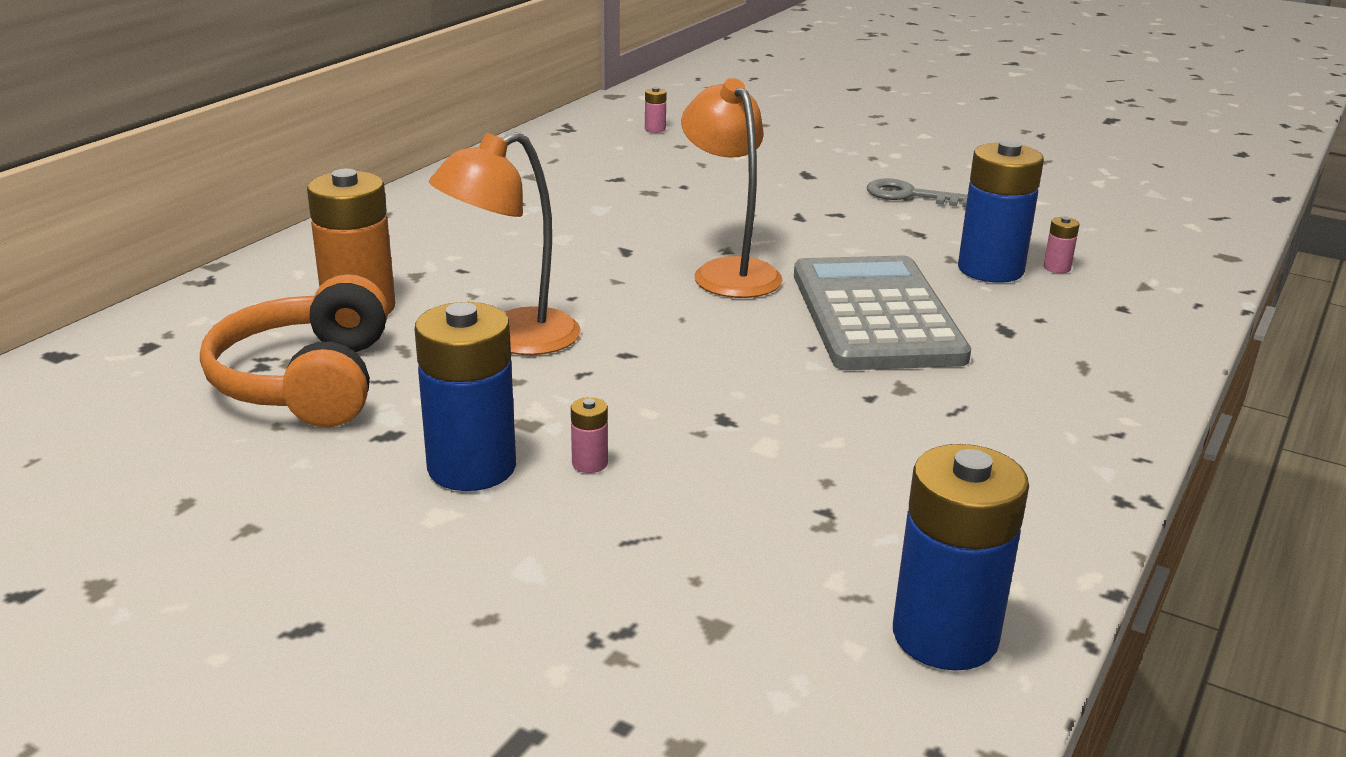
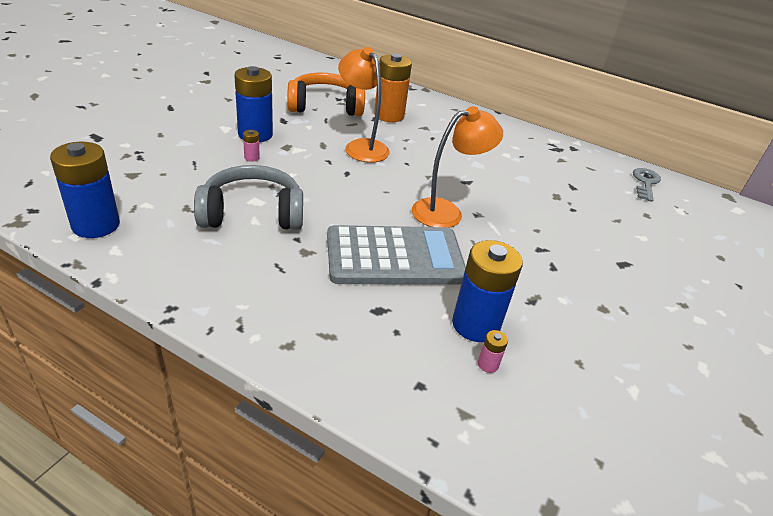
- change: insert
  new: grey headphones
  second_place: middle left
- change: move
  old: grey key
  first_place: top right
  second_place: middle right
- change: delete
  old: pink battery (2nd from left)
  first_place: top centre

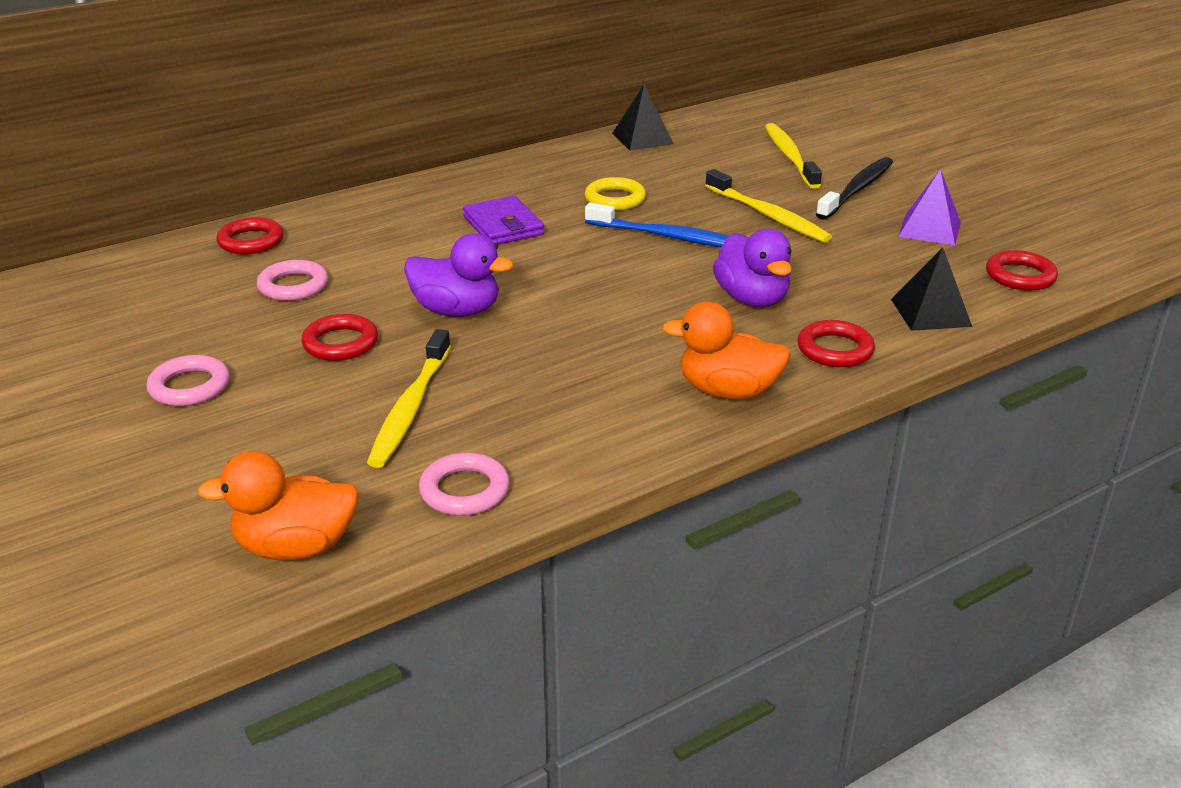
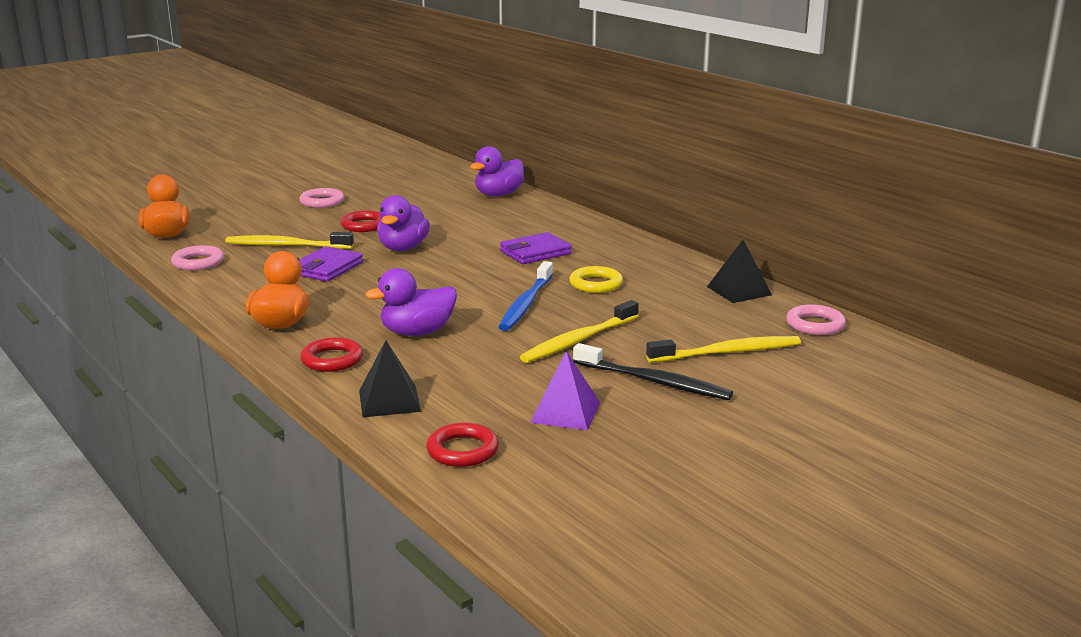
- change: insert
  new: purple wallet (1st from left)
  second_place: middle left
- change: replace
  old: red ring (1st from left)
  new: purple duck (3rd from left)
  first_place: top left
  second_place: top centre
- change: move
  old: pink ring (2nd from left in the first image)
  new: pink ring (3rd from left)
  first_place: middle left
  second_place: middle right

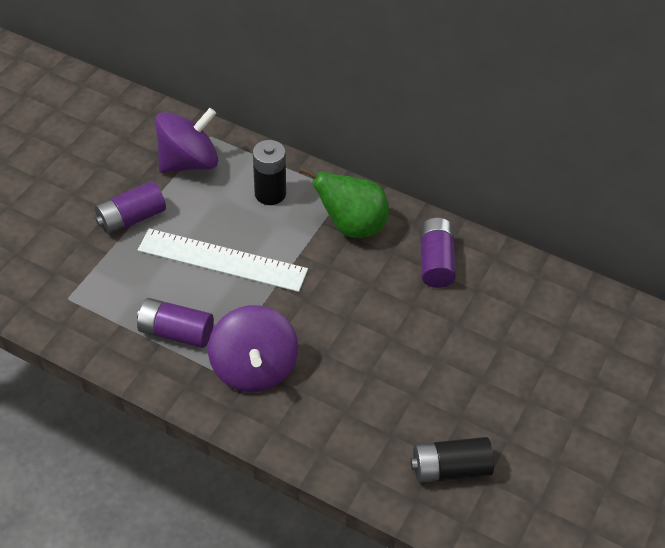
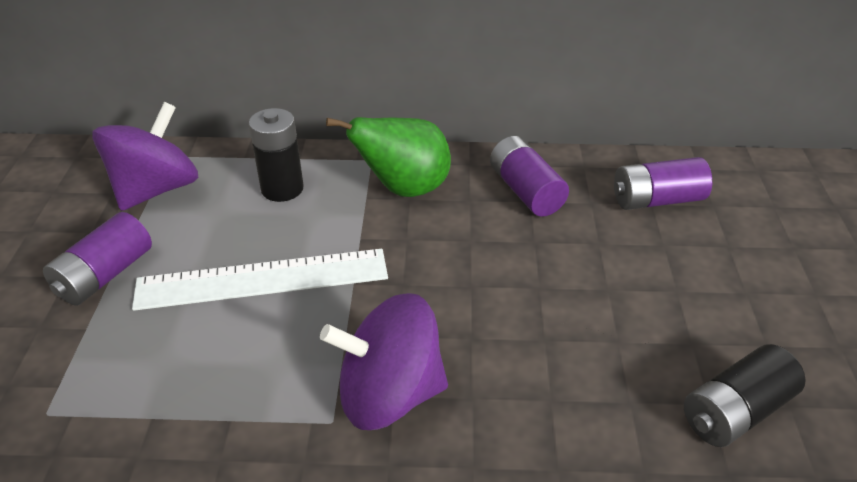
- change: rotate
  old: purple spinning top (2nd from left)
  first_place: centre
  second_place: bottom centre
  degrees: 120
- change: move
  old: purple battery (2nd from left in the first image)
  new: purple battery (3rd from left)
  first_place: middle left
  second_place: middle right

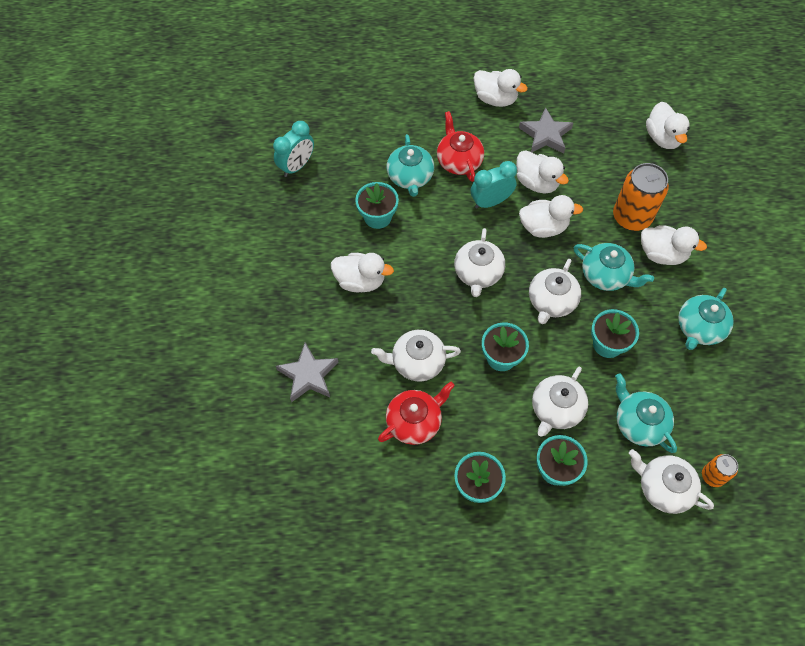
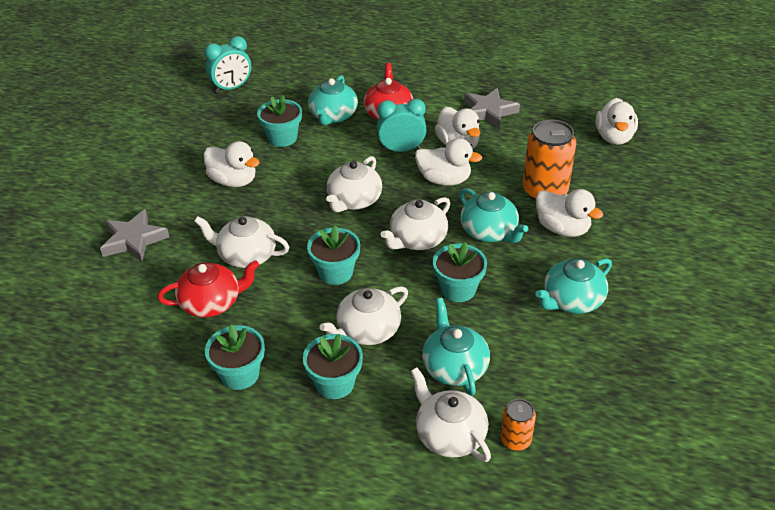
- change: delete
  old: white duck (2nd from left)
  first_place: top centre

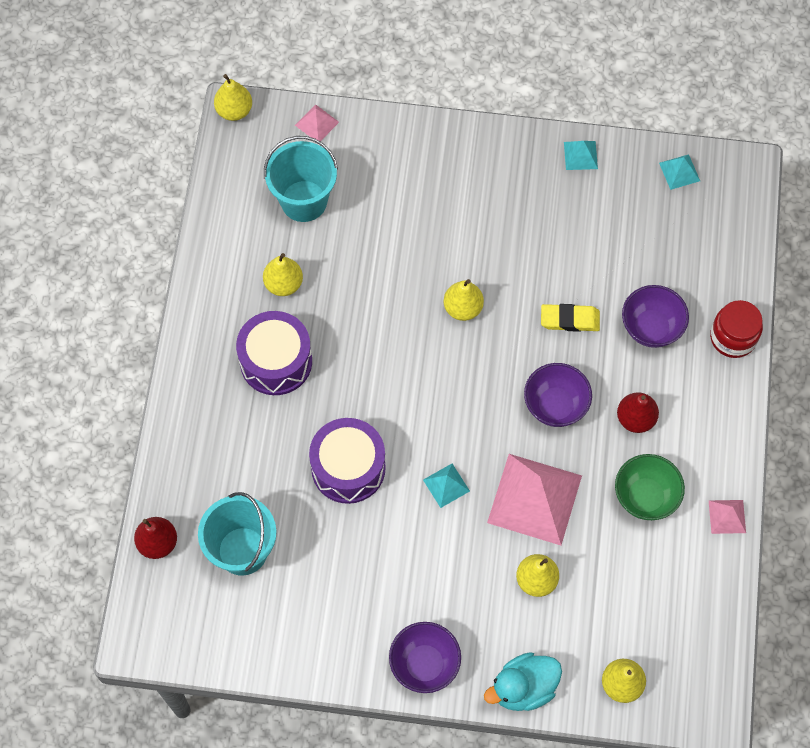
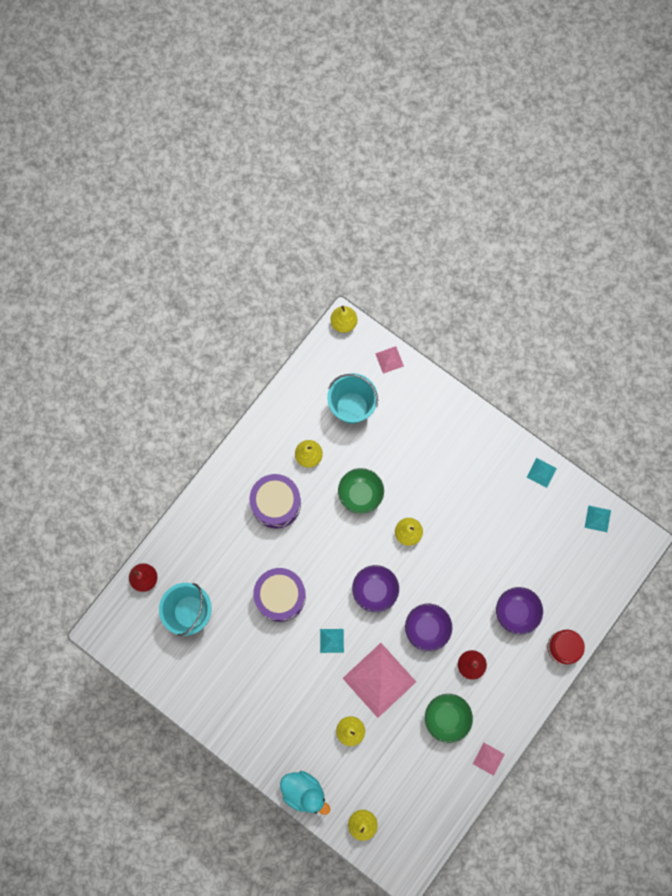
- change: rotate
  old: turquoise duck
  first_place: bottom centre
  second_place: bottom centre
  degrees: -150
- change: insert
  new: green bowl (1st from left)
  second_place: centre
- change: move
  old: purple bowl (1st from left)
  first_place: bottom centre
  second_place: centre
- change: delete
  old: yellow eraser
  first_place: middle right

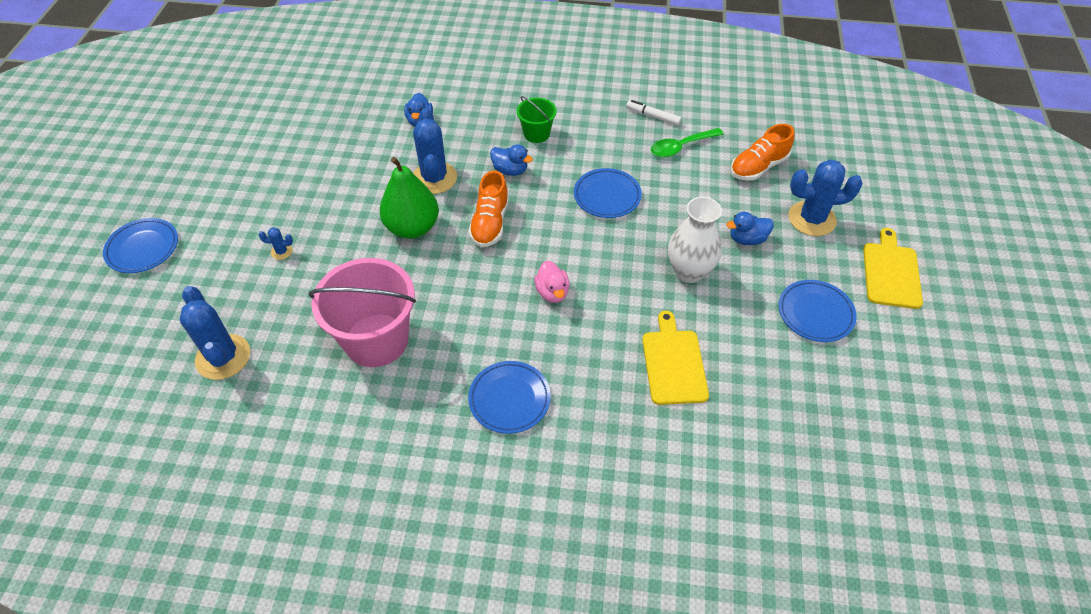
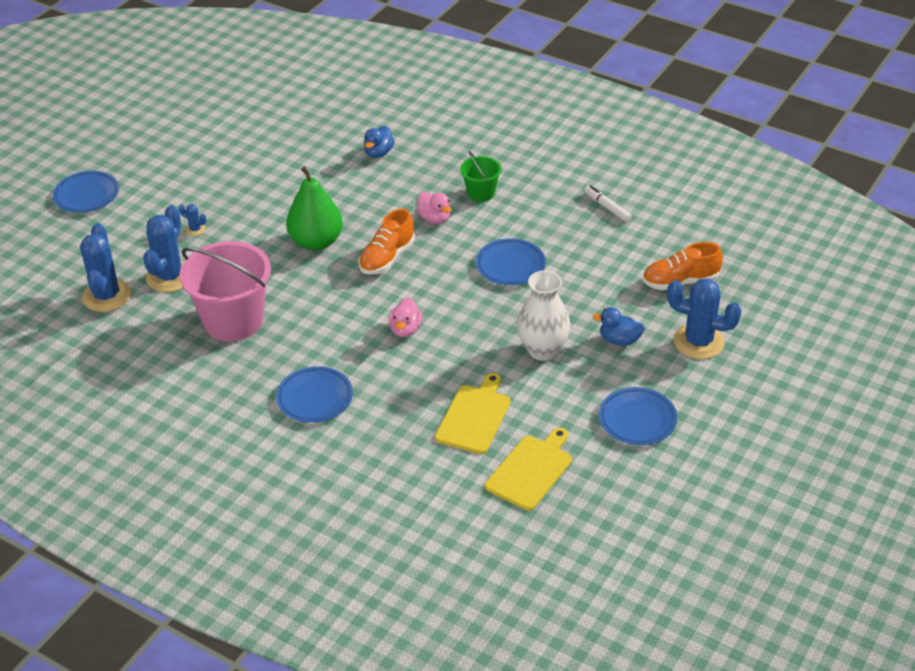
- change: move
  old: blue cactus (3rd from left in the first image)
  new: blue cactus (2nd from left)
  first_place: top centre
  second_place: middle left
- change: recolor
  old: blue duck (2nd from left)
  new: pink duck (2nd from left)
  first_place: top centre
  second_place: top centre
- change: move
  old: yellow cutting board (2nd from left)
  first_place: middle right
  second_place: bottom centre
- change: delete
  old: green spoon
  first_place: top centre

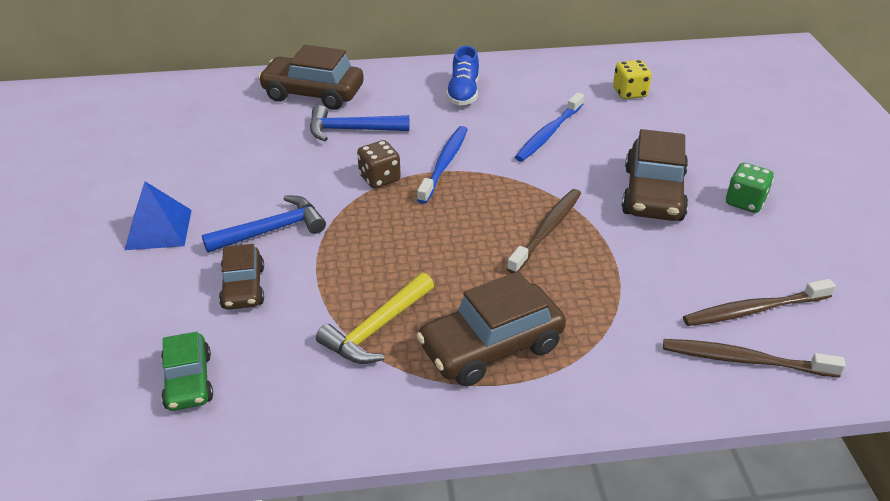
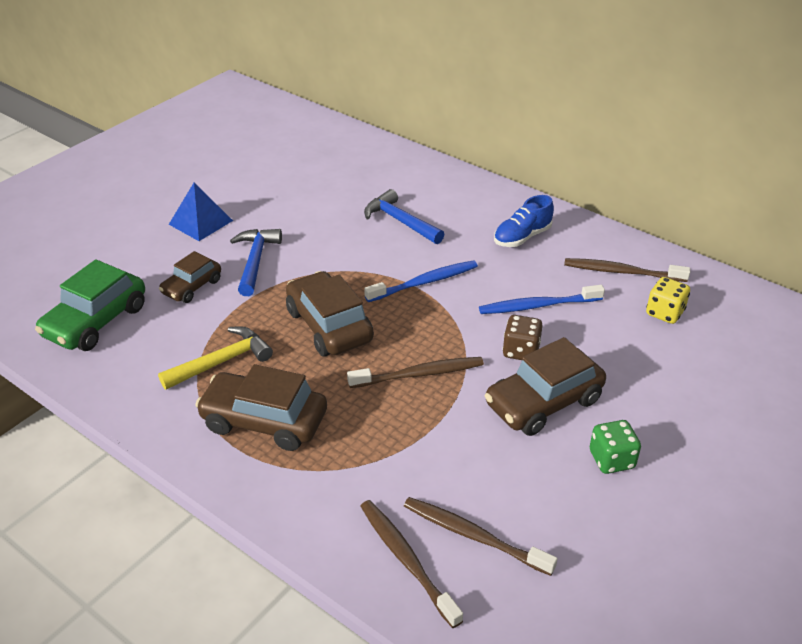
- change: resize
  old: green car
  first_place: bottom left
  second_place: middle left
  factor: 1.65
- change: rotate
  old: yellow hammer
  first_place: centre
  second_place: middle left
  degrees: 150
- change: rotate
  old: blue hammer (1st from left)
  first_place: middle left
  second_place: middle left
  degrees: -105
- change: move
  old: brown car (2nd from left in the first image)
  new: brown car (3rd from left)
  first_place: top centre
  second_place: centre
- change: move
  old: brown dice
  first_place: top centre
  second_place: centre
- change: insert
  new: brown toothbrush (4th from left)
  second_place: middle right

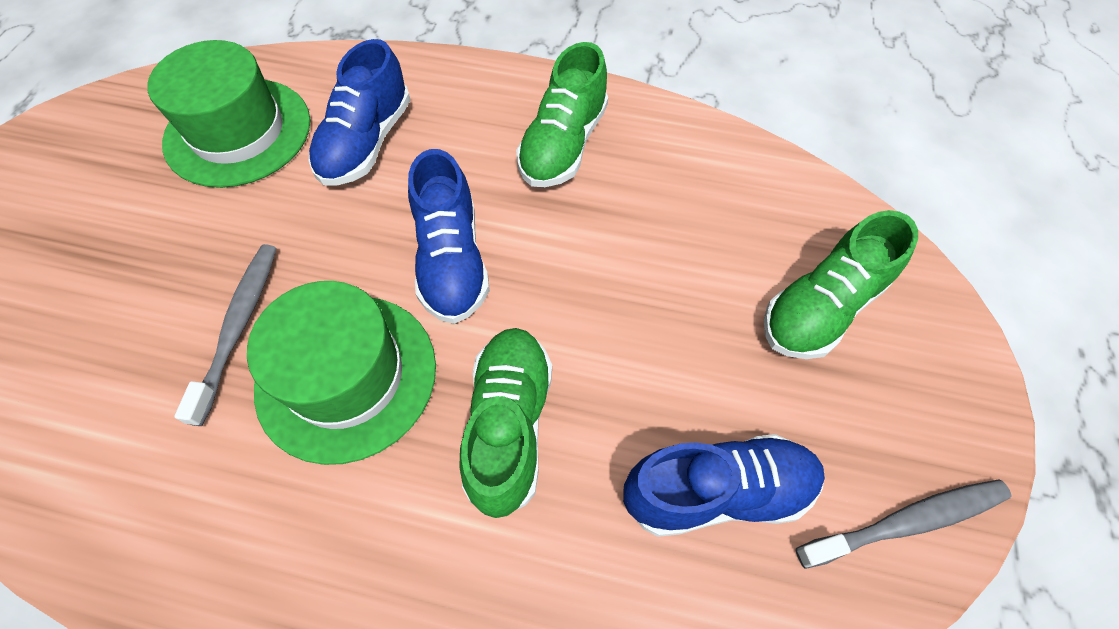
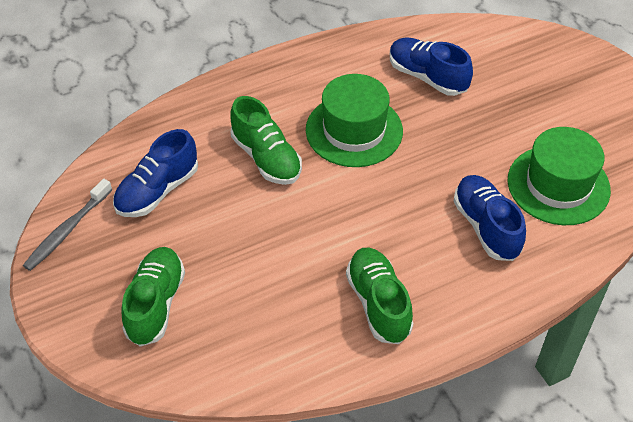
- change: move
  old: blue shoe (2nd from left)
  first_place: centre
  second_place: top right
- change: delete
  old: grey toothbrush (1st from left)
  first_place: middle left

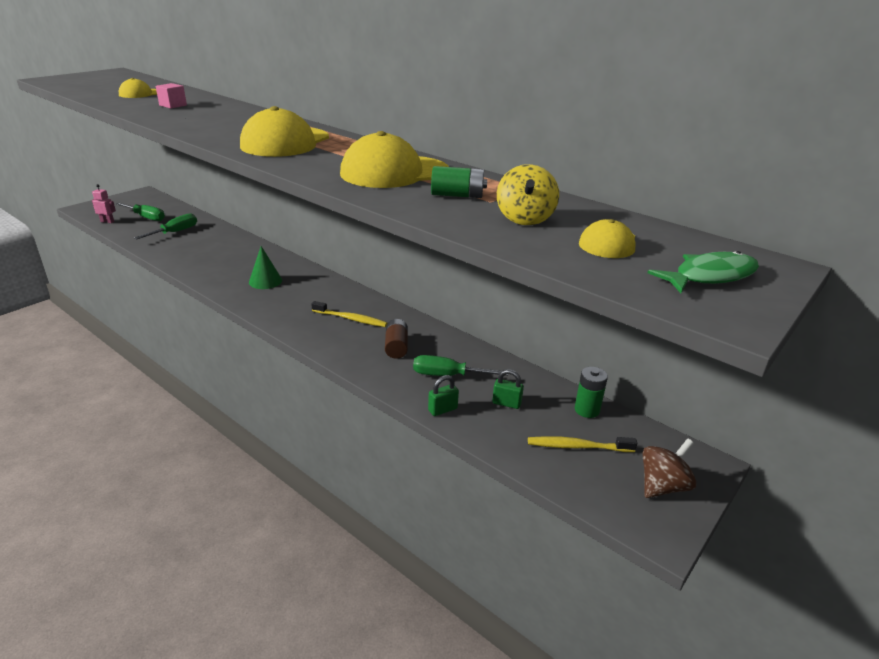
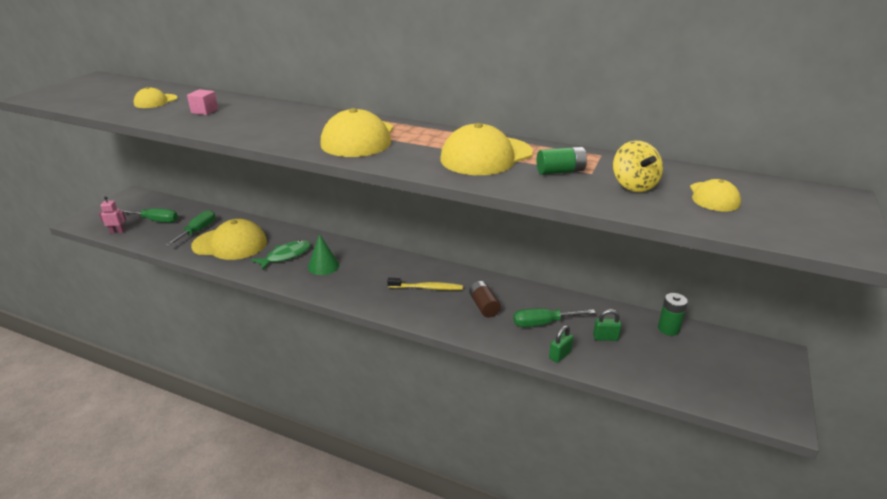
- change: insert
  new: yellow cap (2nd from left)
  second_place: middle left
- change: move
  old: green fish
  first_place: middle right
  second_place: middle left
- change: delete
  old: yellow toothbrush (2nd from left)
  first_place: bottom centre
- change: delete
  old: brown spinning top
  first_place: bottom right

